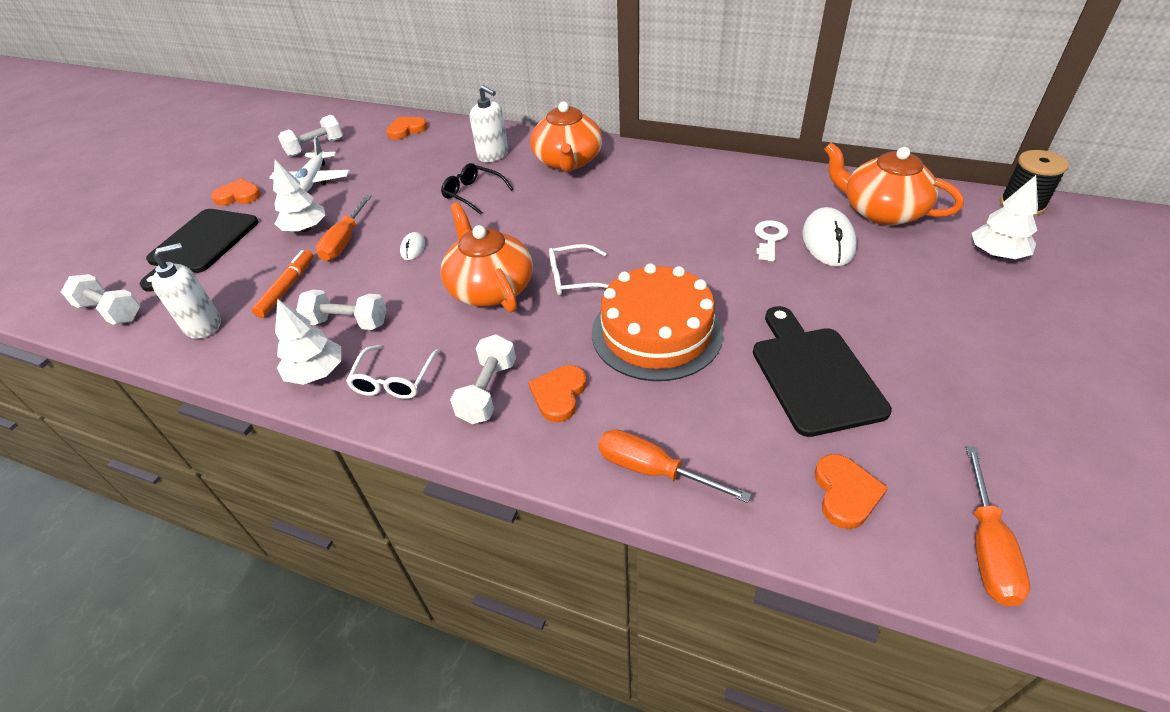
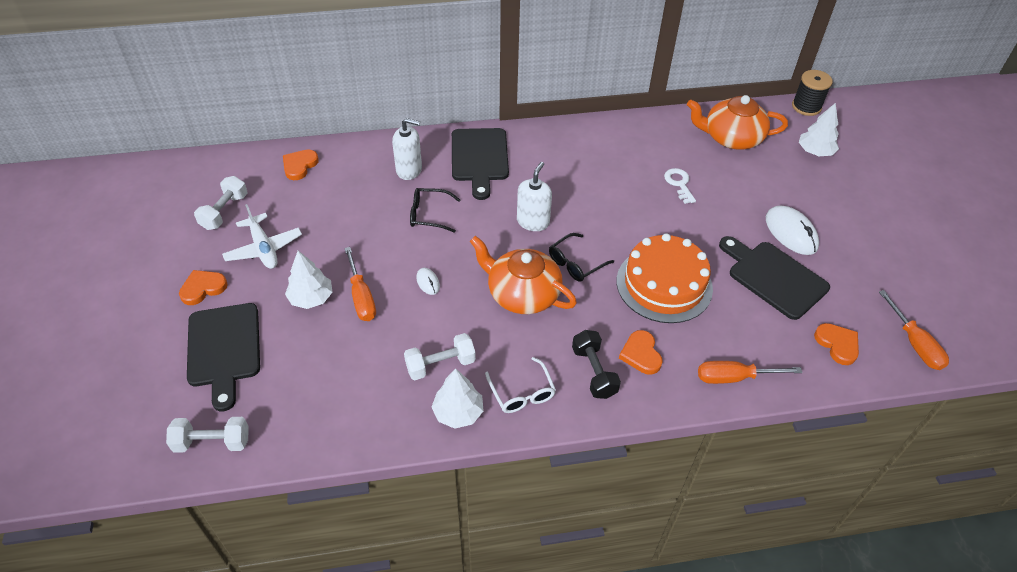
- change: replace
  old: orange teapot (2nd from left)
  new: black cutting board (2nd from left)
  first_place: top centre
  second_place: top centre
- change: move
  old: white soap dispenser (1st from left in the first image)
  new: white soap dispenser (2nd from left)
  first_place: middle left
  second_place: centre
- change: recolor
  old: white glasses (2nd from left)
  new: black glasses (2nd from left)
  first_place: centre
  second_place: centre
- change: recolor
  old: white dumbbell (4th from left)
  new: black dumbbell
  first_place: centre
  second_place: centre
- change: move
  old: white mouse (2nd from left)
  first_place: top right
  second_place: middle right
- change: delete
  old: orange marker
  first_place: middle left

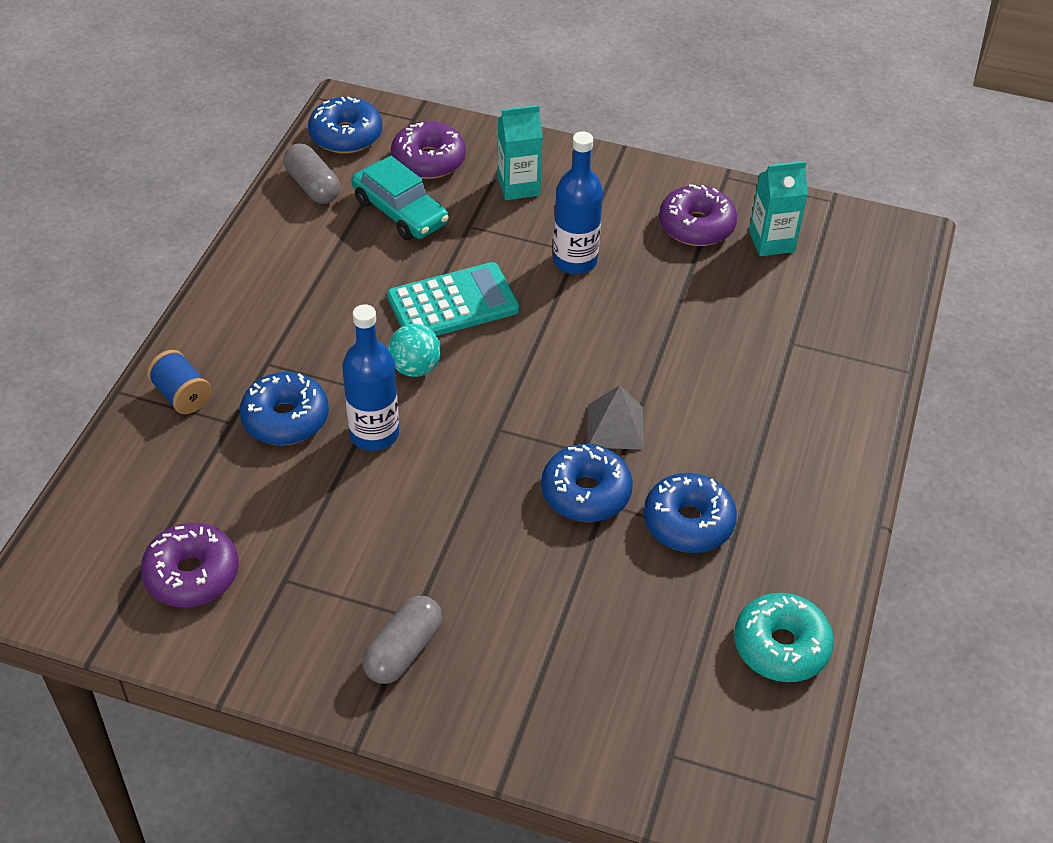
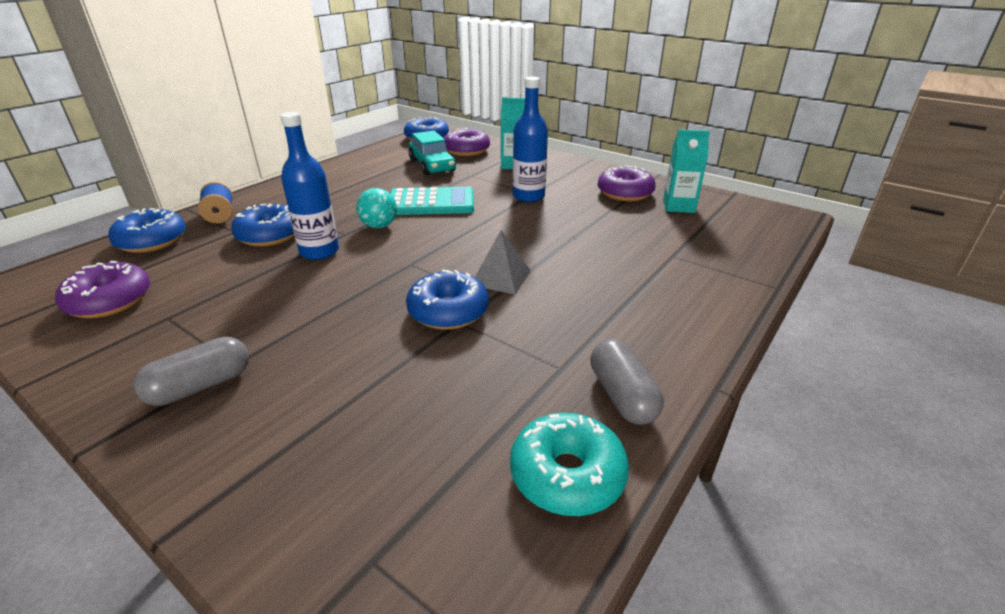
- change: move
  old: blue donut (4th from left in the first image)
  new: blue donut (1st from left)
  first_place: centre
  second_place: middle left
- change: move
  old: grey capsule (1st from left in the first image)
  new: grey capsule (2nd from left)
  first_place: top left
  second_place: centre

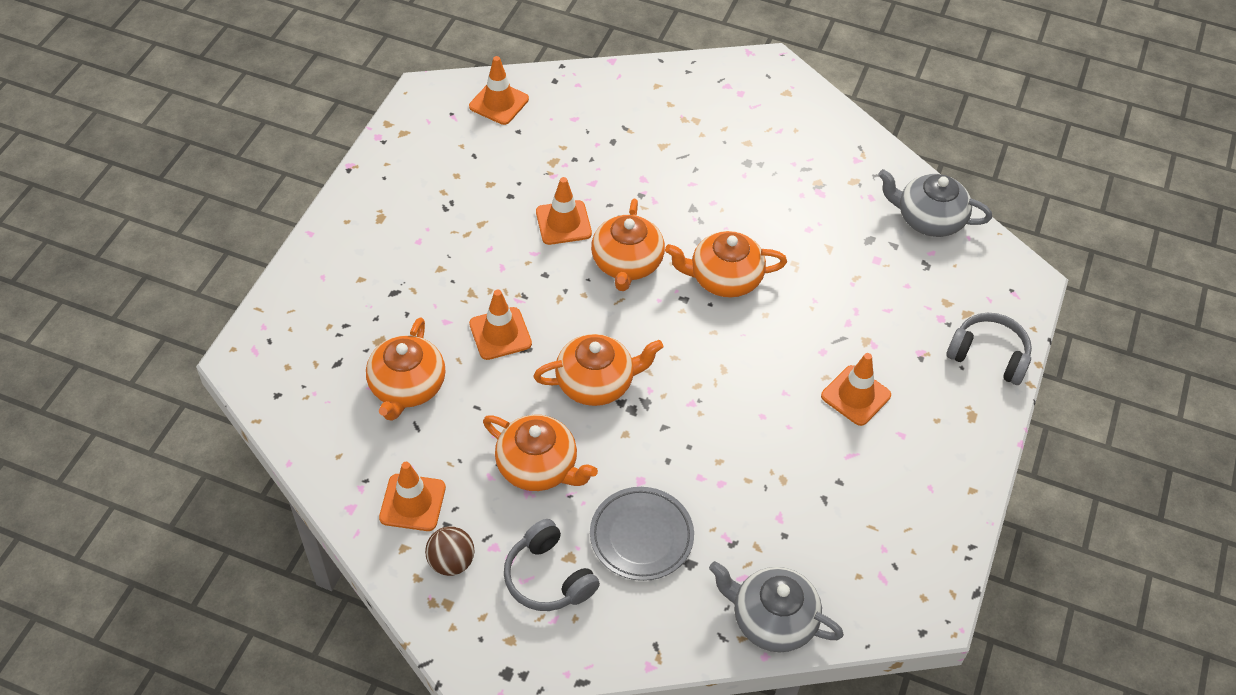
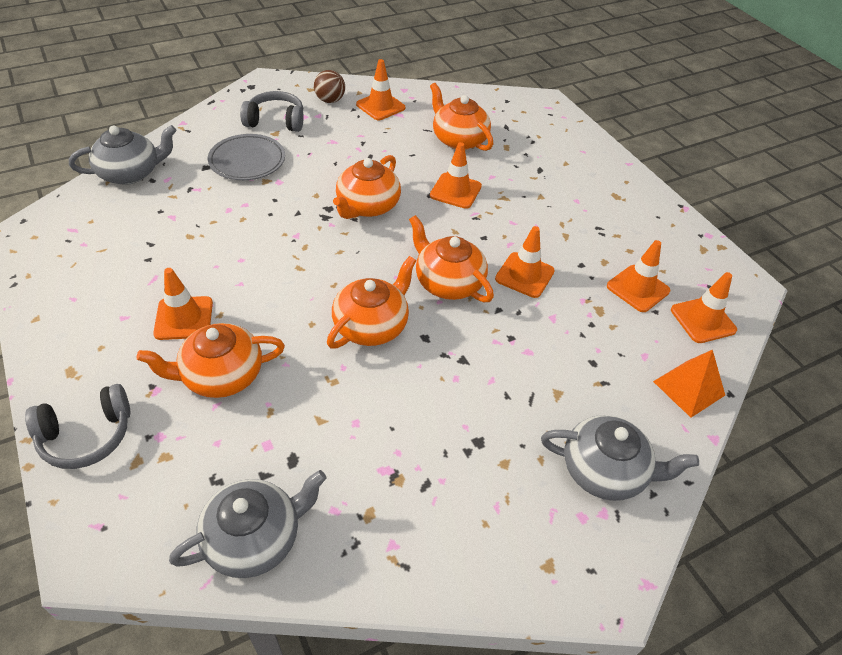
- change: move
  old: orange teapot (2nd from left in the first image)
  new: orange teapot (1st from left)
  first_place: centre
  second_place: middle left
- change: insert
  new: grey teapot (3rd from left)
  second_place: bottom right
- change: insert
  new: orange traffic cone (5th from left)
  second_place: middle right
- change: insert
  new: orange pyramid
  second_place: middle right

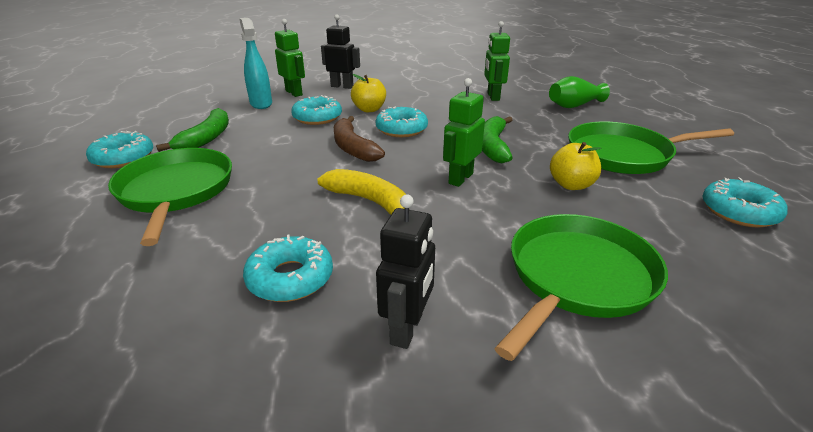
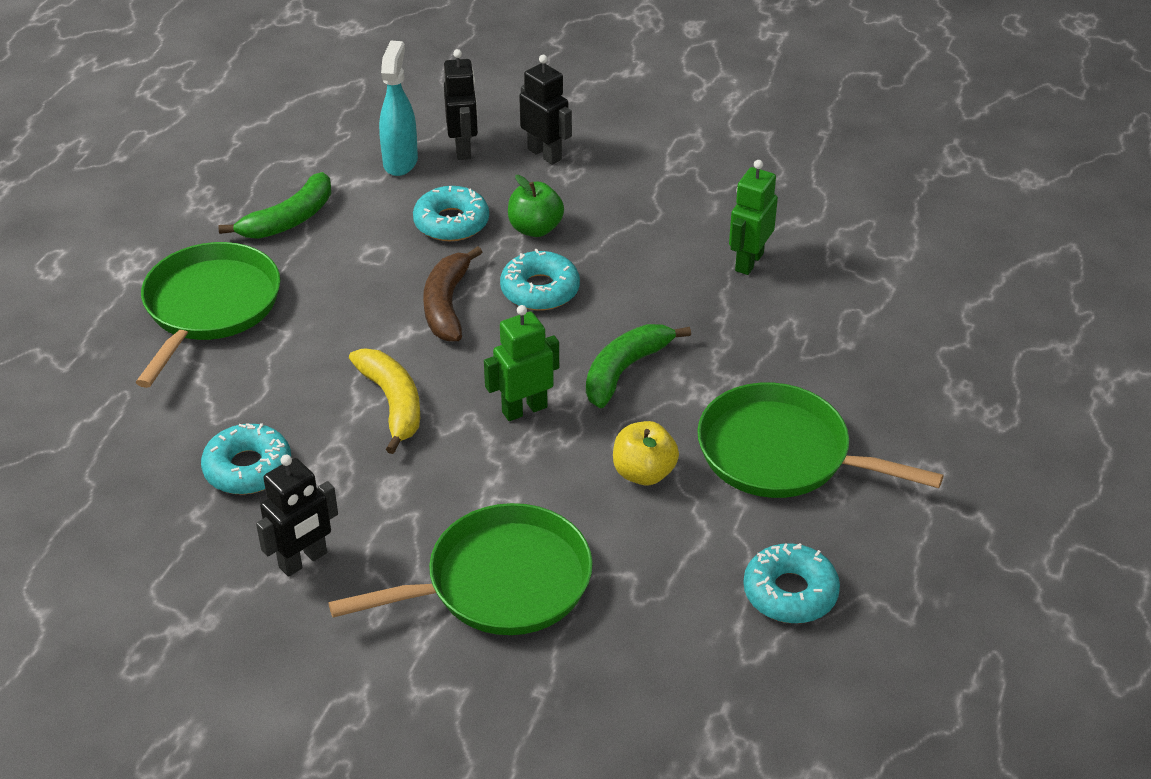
- change: recolor
  old: green robot (1st from left)
  new: black robot (2nd from left)
  first_place: top centre
  second_place: top centre
- change: recolor
  old: yellow apple (1st from left)
  new: green apple
  first_place: top centre
  second_place: top centre
- change: delete
  old: turquoise donut (1st from left)
  first_place: middle left
- change: delete
  old: green vase
  first_place: top right

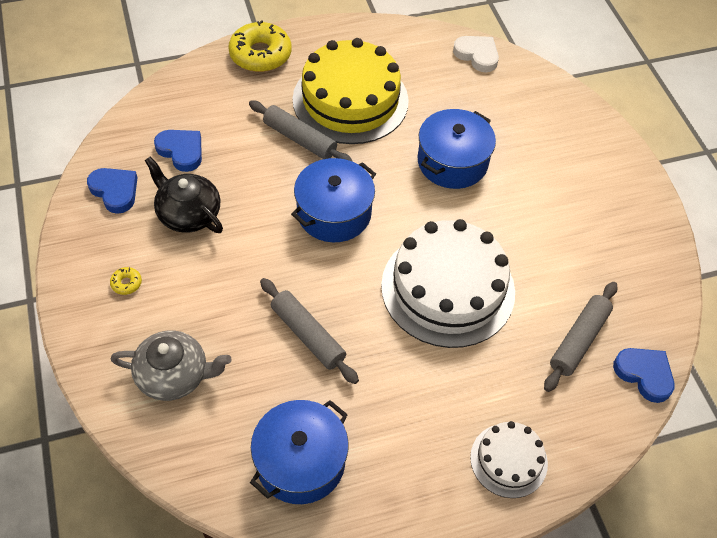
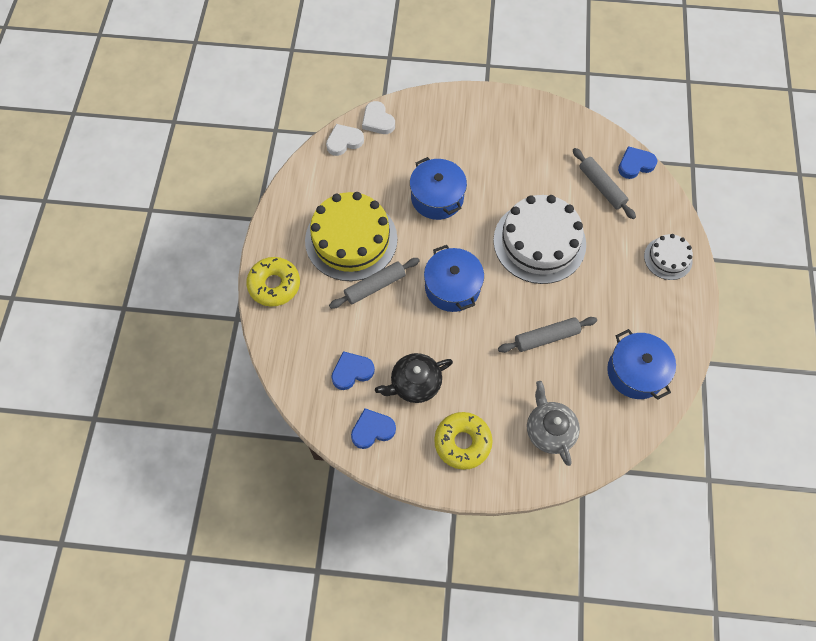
- change: insert
  new: white heart (2nd from left)
  second_place: top centre
- change: resize
  old: yellow donut (1st from left in the first image)
  first_place: middle left
  second_place: bottom centre
  factor: 2.44
- change: rotate
  old: grey teapot
  first_place: bottom left
  second_place: middle right
  degrees: -45

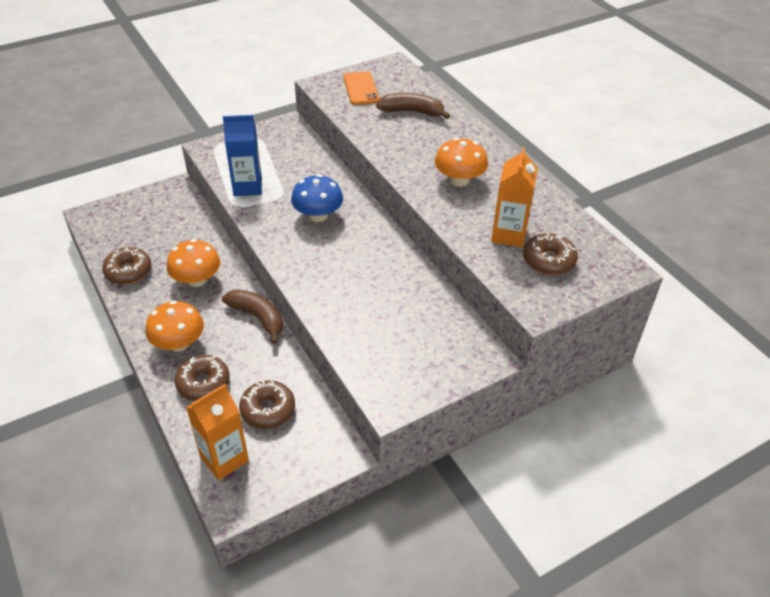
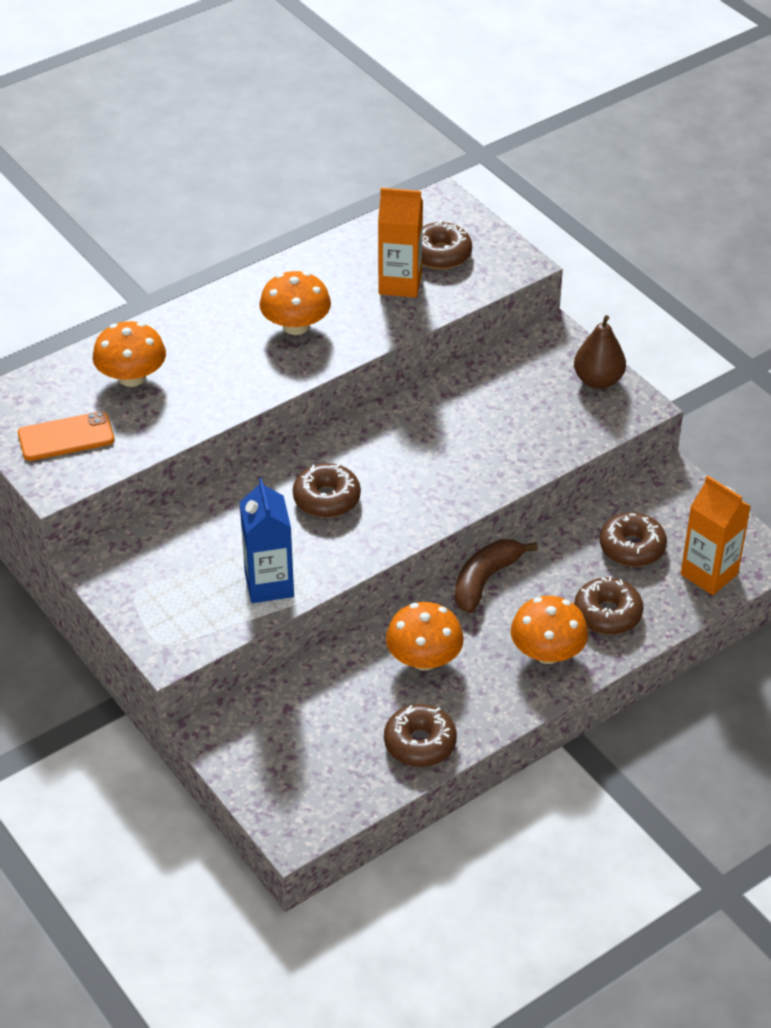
- change: replace
  old: brown banana (2nd from left)
  new: orange mushroom (1st from left)
  first_place: top centre
  second_place: middle left
- change: replace
  old: blue mushroom
  new: brown donut (1st from left)
  first_place: top centre
  second_place: centre
- change: insert
  new: brown pear
  second_place: middle right

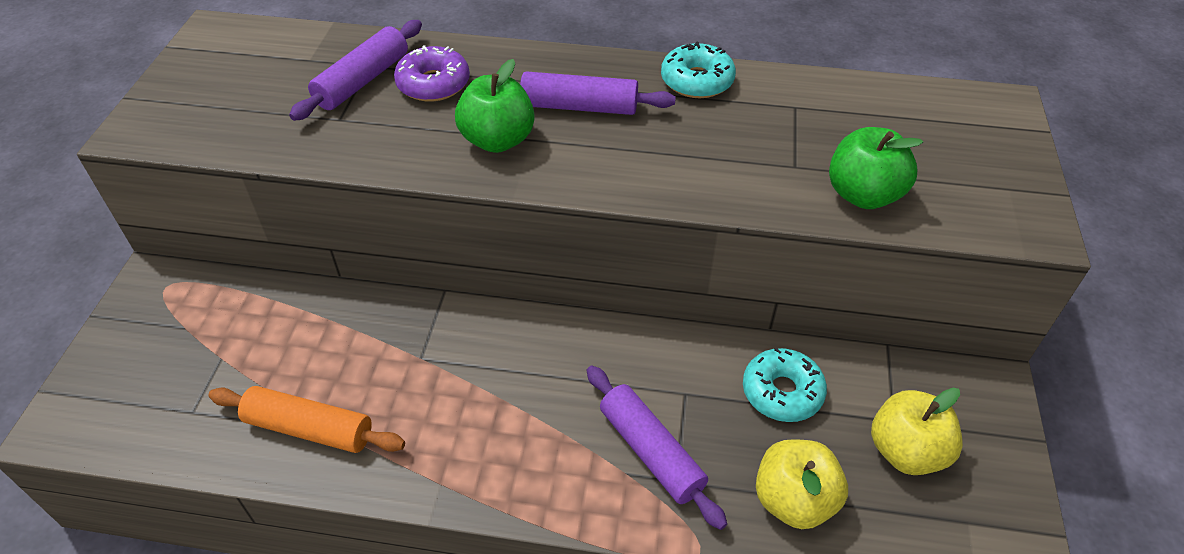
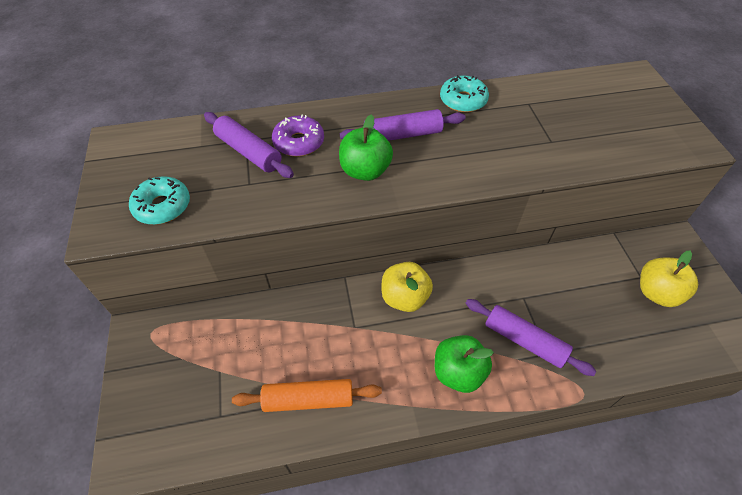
- change: move
  old: turquoise donut (2nd from left in the first image)
  new: turquoise donut (1st from left)
  first_place: bottom centre
  second_place: middle left
- change: rotate
  old: purple rolling pin (1st from left)
  first_place: top left
  second_place: top centre
  degrees: -60
- change: move
  old: yellow apple (1st from left)
  first_place: bottom right
  second_place: centre
- change: move
  old: green apple (2nd from left)
  first_place: top right
  second_place: bottom centre

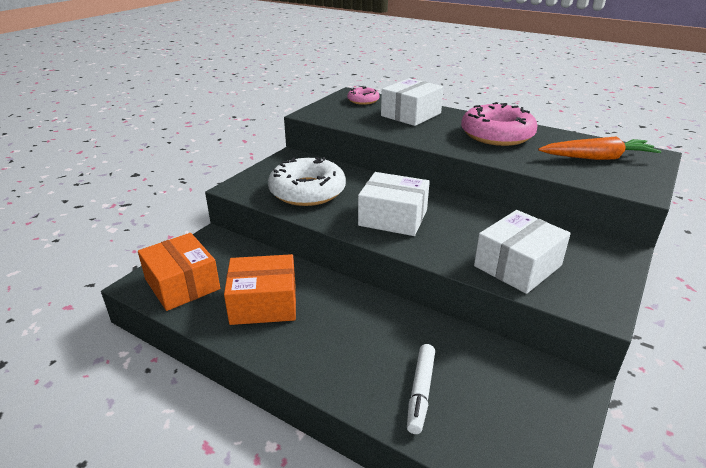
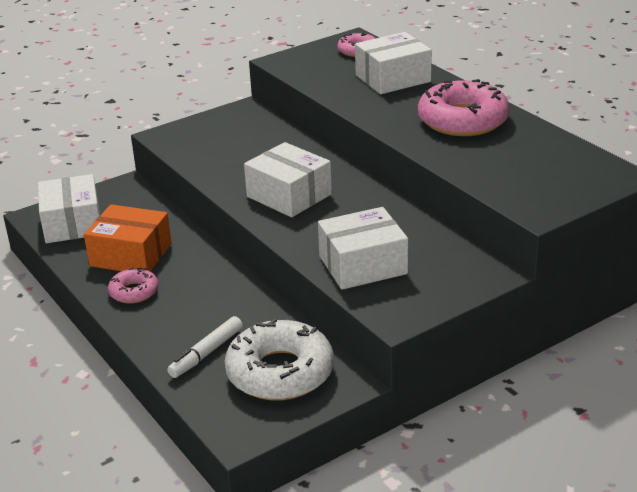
- change: recolor
  old: orange box (1st from left)
  new: white box (1st from left)
  first_place: middle left
  second_place: middle left
- change: insert
  new: pink donut (1st from left)
  second_place: middle left
- change: move
  old: white donut
  first_place: centre
  second_place: bottom centre
- change: delete
  old: orange carrot
  first_place: top right

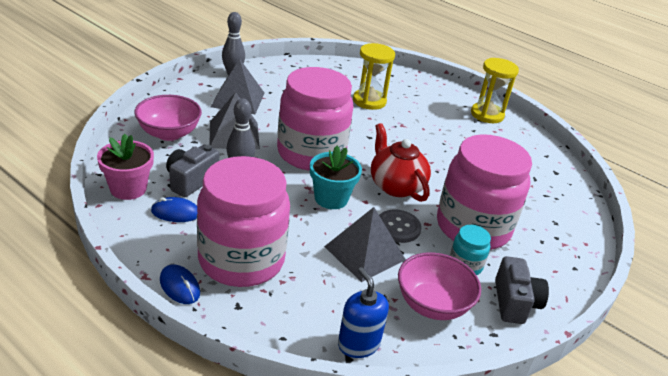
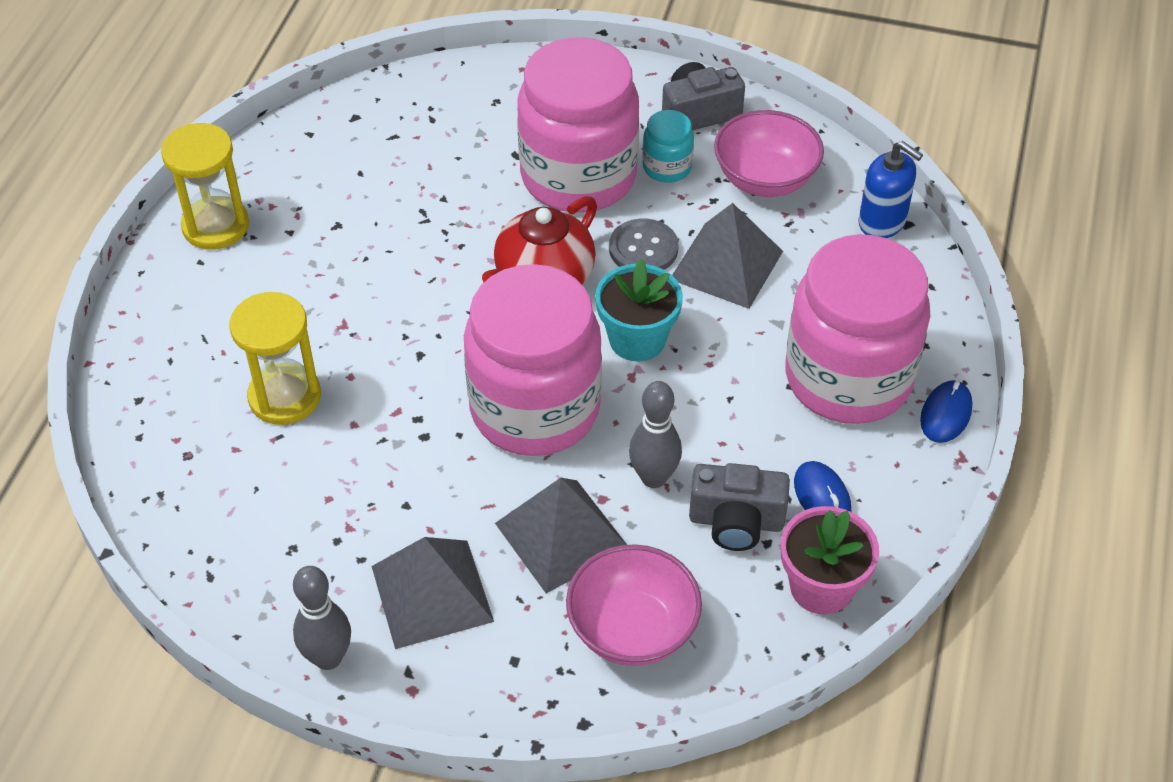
- change: rotate
  old: blue soap dispenser
  first_place: bottom centre
  second_place: top right
  degrees: -90

